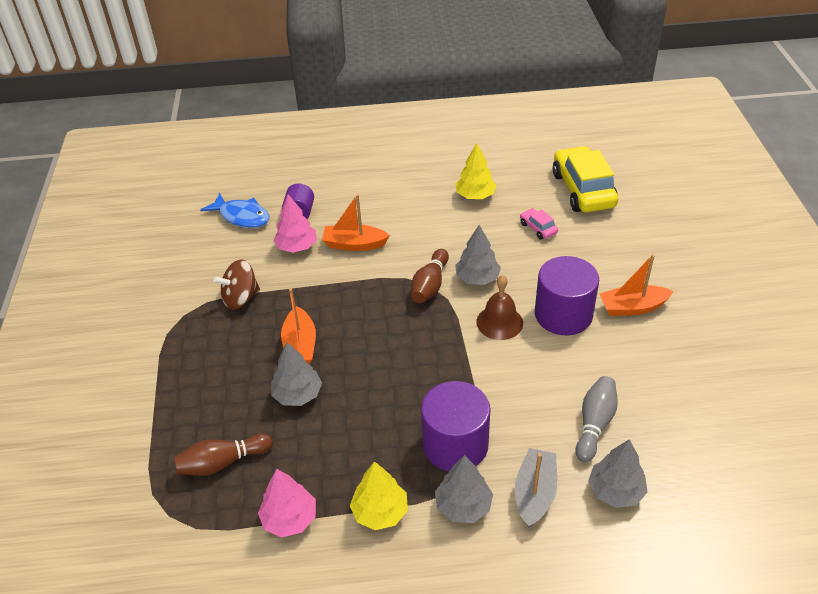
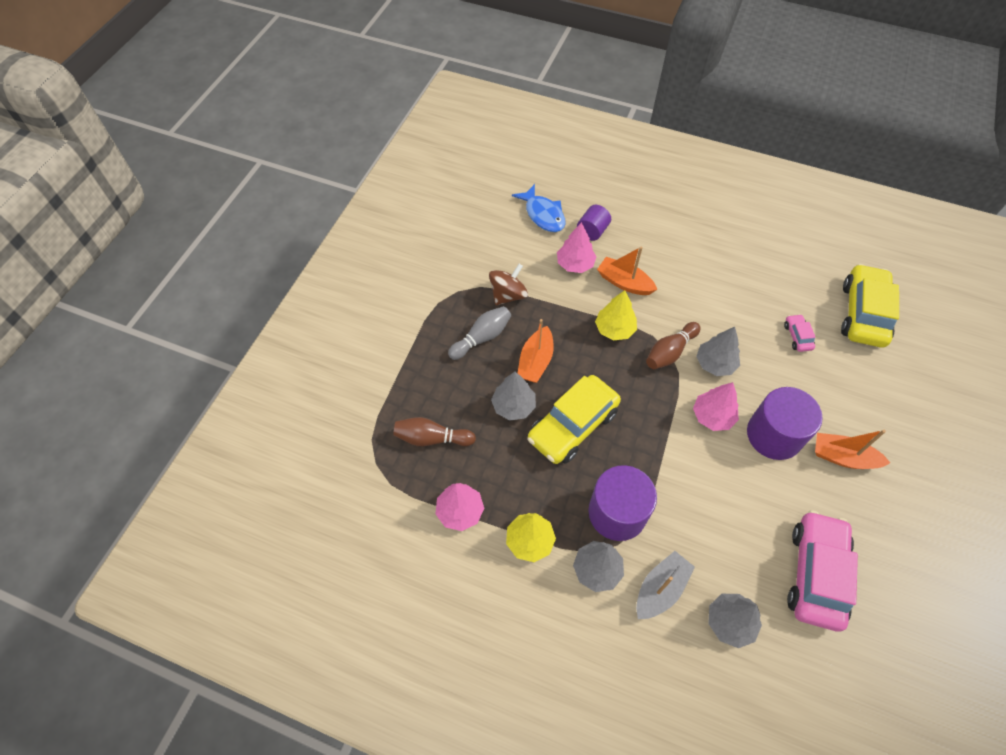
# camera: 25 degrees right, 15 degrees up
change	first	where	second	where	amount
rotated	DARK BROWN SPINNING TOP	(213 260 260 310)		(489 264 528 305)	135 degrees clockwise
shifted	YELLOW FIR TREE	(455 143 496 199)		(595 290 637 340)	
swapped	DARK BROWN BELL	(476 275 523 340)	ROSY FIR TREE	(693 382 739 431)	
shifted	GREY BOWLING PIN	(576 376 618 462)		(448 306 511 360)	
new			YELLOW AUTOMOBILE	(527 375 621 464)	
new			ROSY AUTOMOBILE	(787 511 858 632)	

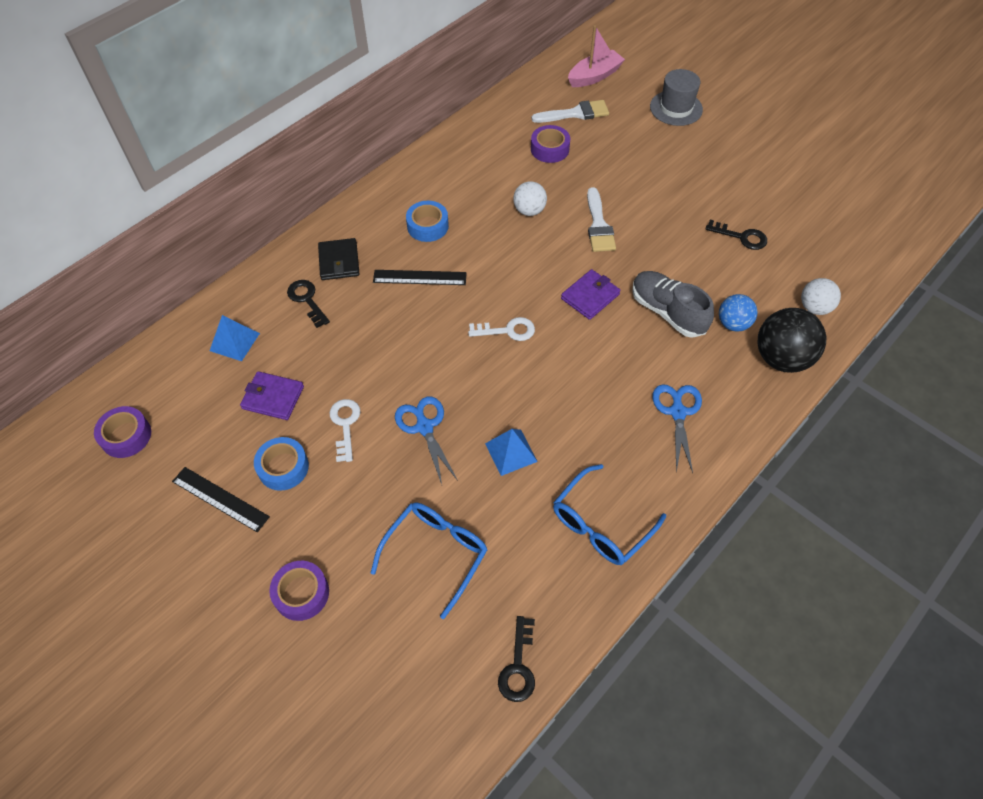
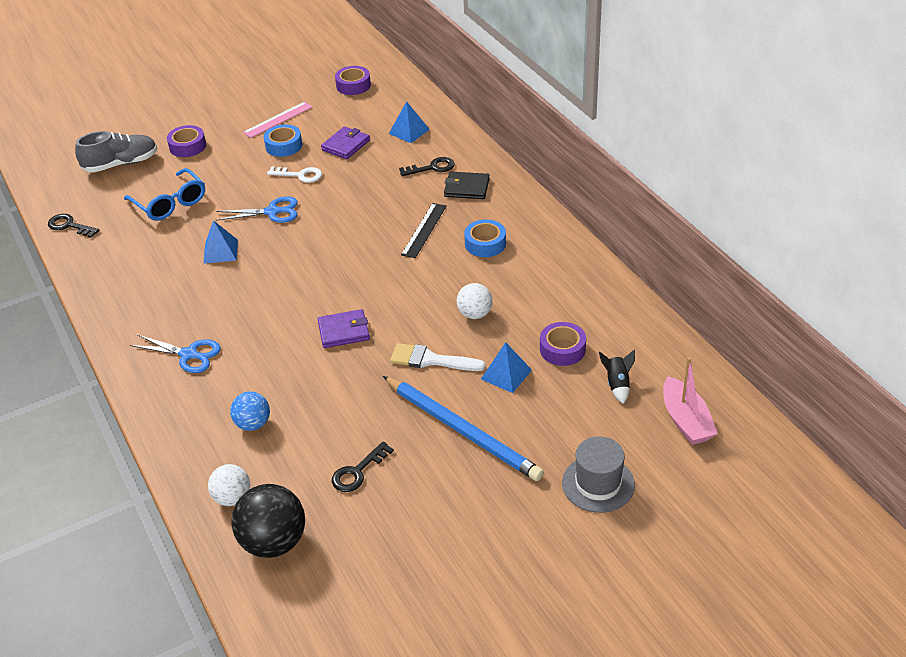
# camera: 110 degrees right, 15 degrees down
change	first	where	second	where	amount
repainted	BLACK STRAIGHTEDGE	(172 467 270 533)	ROSY STRAIGHTEDGE	(243 102 313 138)	
gone	PURE WHITE KEY	(468 317 535 341)			
swapped	PURE WHITE BRUSH	(532 100 609 123)	BLACK TOY ROCKET	(599 350 635 404)	
gone	COBALT GLASSES	(553 464 666 565)			
rotated	VIOLET WALLET	(561 269 621 320)		(318 309 370 348)	75 degrees counterclockwise
shifted	GREY SHOE	(632 271 714 338)		(75 131 157 173)	
shifted	BLACK BALL	(758 308 826 373)		(232 484 305 558)	
new			COBALT WOODEN PENCIL	(383 376 544 481)	
new			COBALT PYRAMID SHAPE	(481 342 532 393)	

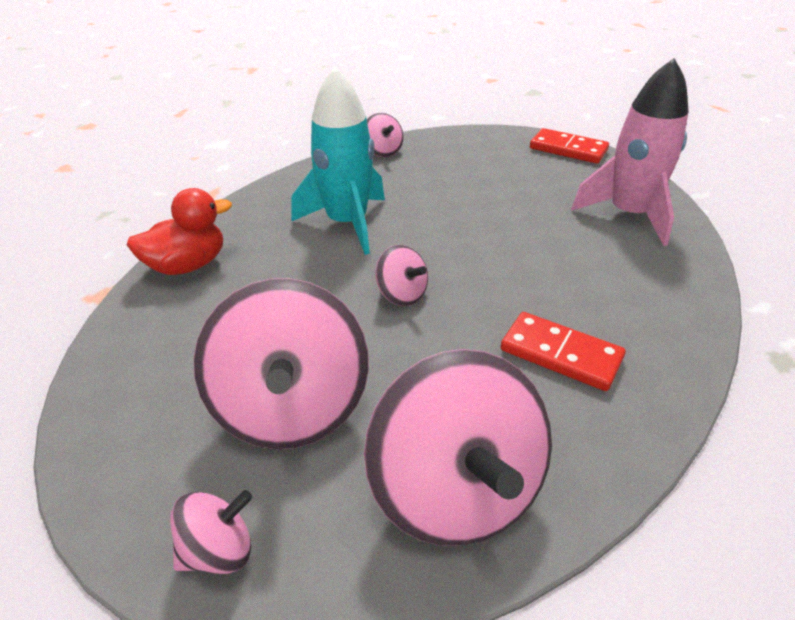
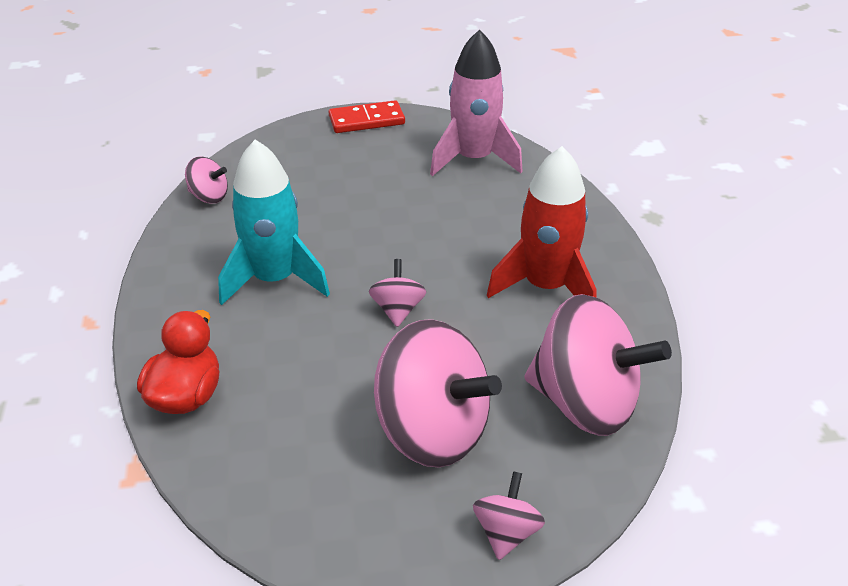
# camera: 45 degrees left, 0 degrees up
change	first	where	second	where	amount
rotated	ROSY SPINNING TOP	(375 245 428 306)		(369 259 426 327)	90 degrees counterclockwise
swapped	CRIMSON DOMINO PIECE	(501 312 625 391)	CRIMSON TOY ROCKET	(487 146 597 298)	

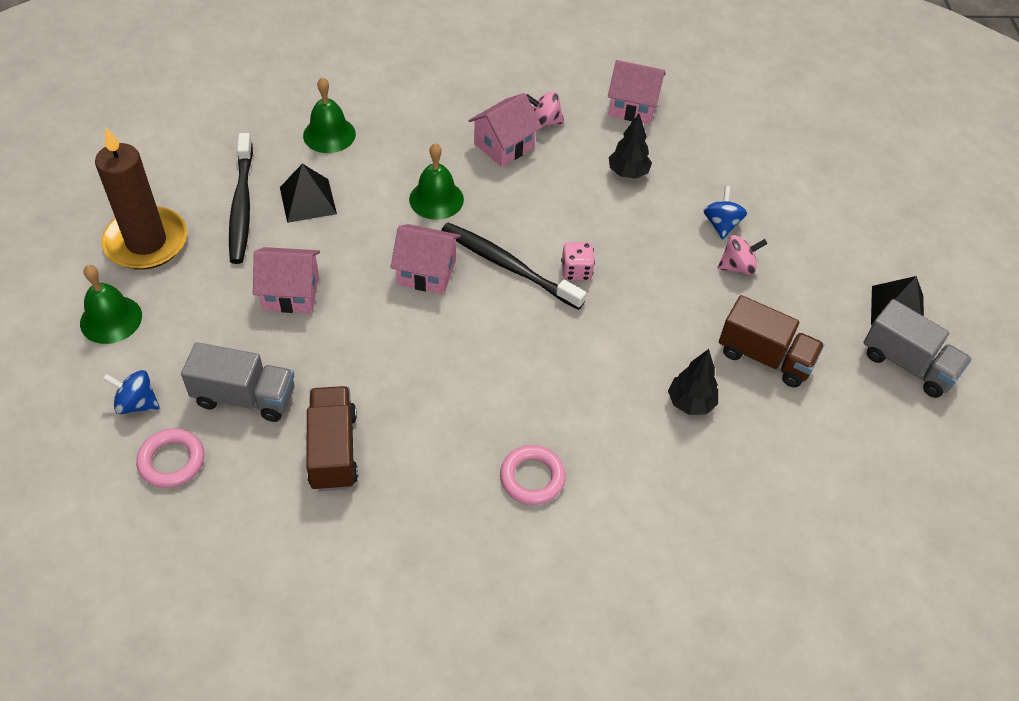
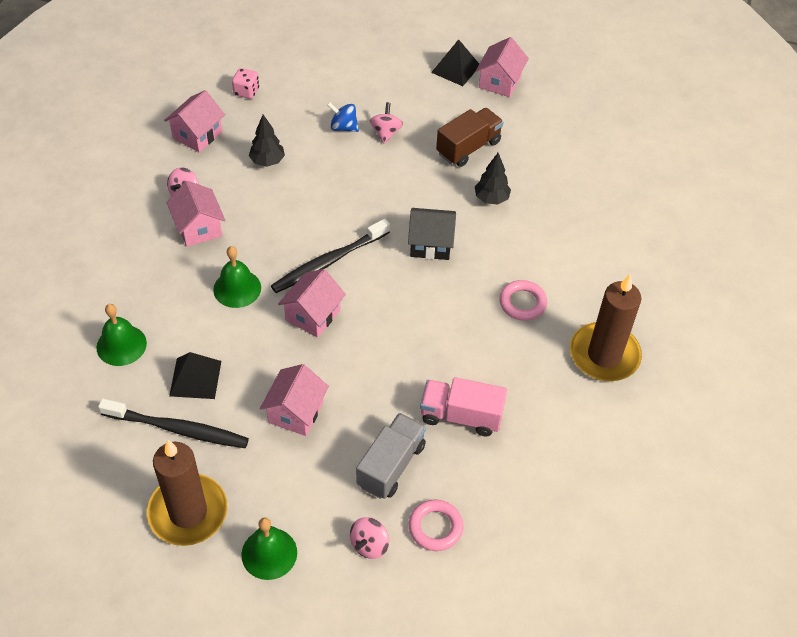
# camera: 70 degrees left, 0 degrees up
change	first	where	second	where	amount
repainted	COBALT SPINNING TOP	(103 370 160 414)	ROSY SPINNING TOP	(350 517 389 559)	
repainted	DARK BROWN LORRY	(306 386 358 491)	ROSY LORRY	(420 377 507 436)	
shifted	ROSY GAME DIE	(561 242 595 280)		(232 68 259 99)	
swapped	GREY LORRY	(863 299 972 398)	ROSY TOY HOUSE	(476 37 529 97)	
new			BLACK TOY HOUSE	(408 208 456 260)	
new			DARK BROWN CANDLE	(570 274 642 381)	

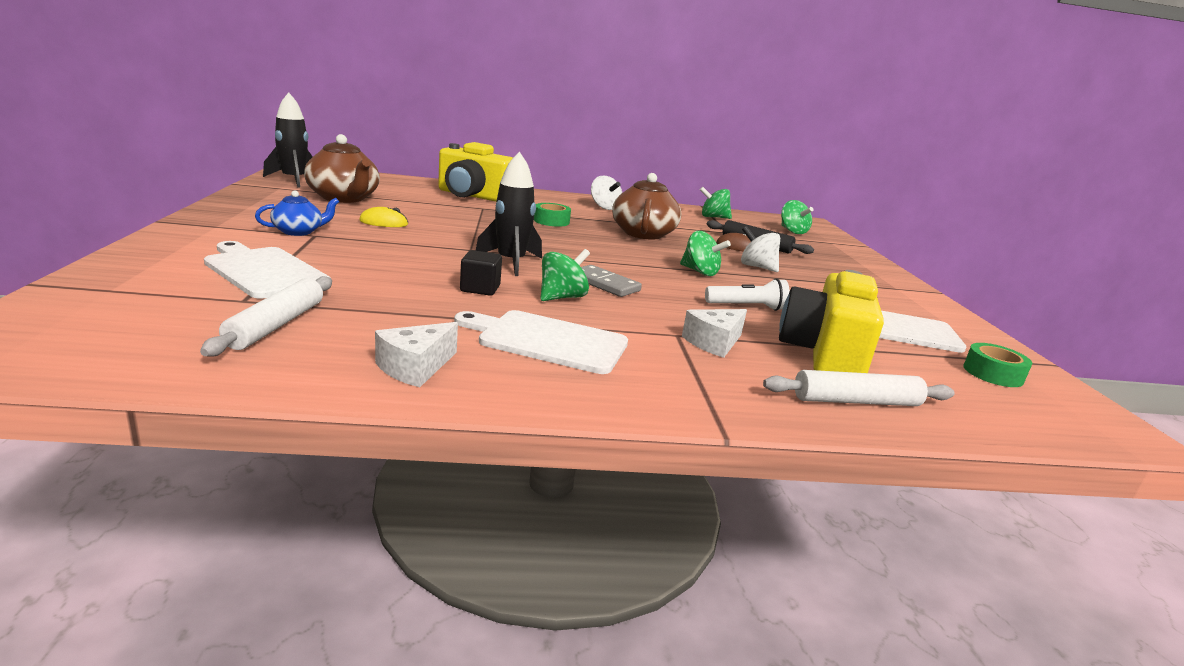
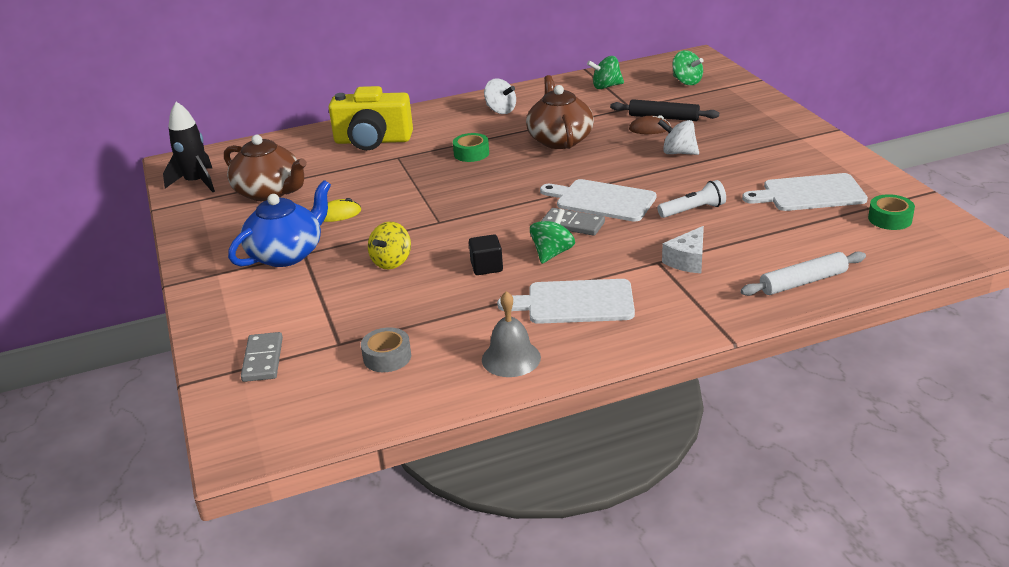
# camera: 10 degrees left, 10 degrees up
change	first	where	second	where	amount
swapped	PURE WHITE PASTRY ROLLER	(200 276 332 357)	GREY TAPE	(361 327 411 372)	
shifted	PURE WHITE BREAD BOARD	(204 241 331 298)		(540 179 656 222)	
scaled	COBALT TEA POT	(255 190 339 236)		(228 180 331 267)	x1.80
swapped	PURE WHITE PIECE OF CHEESE	(375 322 458 387)	GREY BELL	(482 291 541 377)	
gone	BLACK TOY ROCKET	(476 152 542 276)			
gone	LEAF-GREEN SPINNING TOP	(680 231 731 276)			
gone	YELLOW CAMERA	(779 270 884 373)			
new			GREY DOMINO PIECE	(241 332 283 382)	
new			YELLOW SPINNING TOP	(368 222 411 269)	

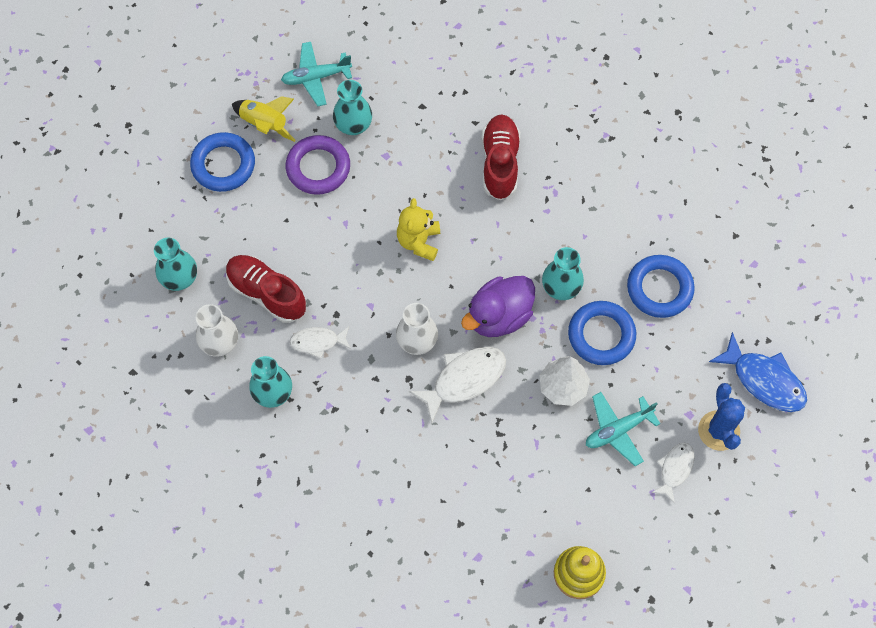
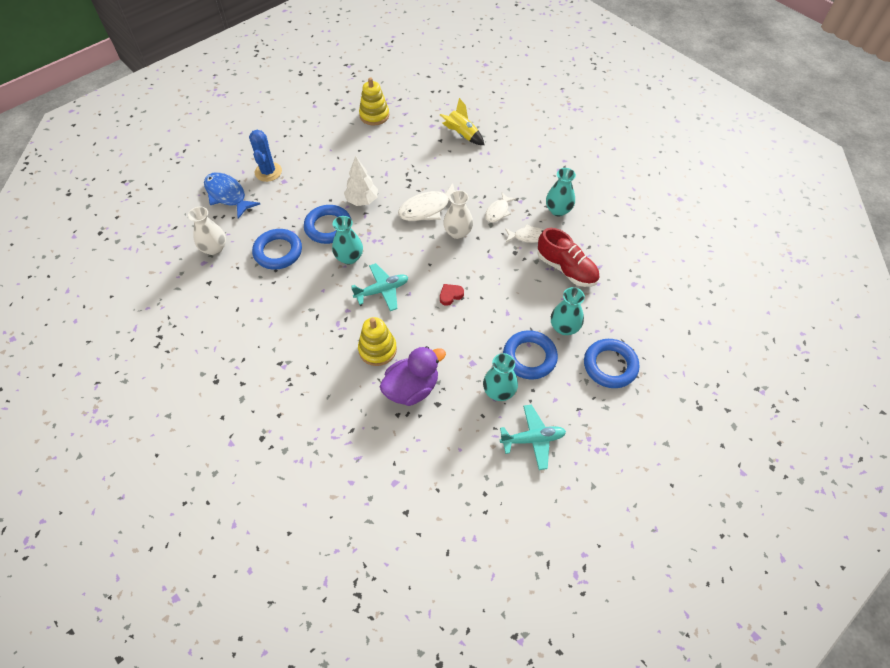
# camera: 175 degrees left, 10 degrees down
change	first	where	second	where	amount
shifted	TURQUOISE TALL VASE	(154 238 197 291)		(551 287 585 335)	
shifted	PURE WHITE TALL VASE	(196 304 238 357)		(188 206 226 255)	
shifted	YELLOW TOY ROCKET	(232 96 296 142)		(440 98 484 145)	
repainted	VIOLET HOOP	(286 135 350 195)	COBALT HOOP	(503 330 558 379)	
swapped	YELLOW STUFFED BEAR	(397 198 440 261)	CRIMSON LOVE HEART	(440 284 464 306)	
shifted	VIOLET DUCK	(461 276 535 337)		(380 346 446 406)	
swapped	CRIMSON SHOE	(482 114 520 200)	YELLOW STACKING RINGS	(358 317 397 366)	
shifted	TURQUOISE PLANE	(586 392 660 466)		(351 263 408 311)	
shifted	PURE WHITE TOY FISH	(651 442 695 504)		(485 193 516 223)	

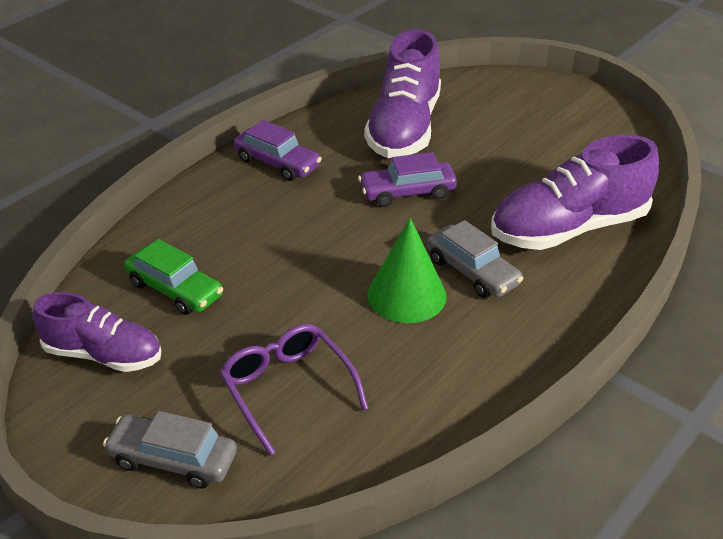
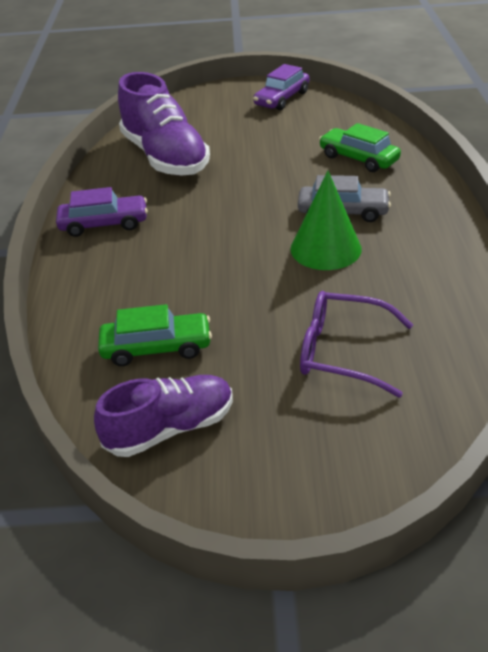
# camera: 40 degrees left, 0 degrees up
change	first	where	second	where	amount
gone	GREY AUTOMOBILE	(103 411 237 489)			
shifted	VIOLET AUTOMOBILE	(358 152 457 207)		(253 64 309 110)	
swapped	VIOLET SHOE	(491 135 659 250)	LEAF-GREEN AUTOMOBILE	(319 123 401 172)	

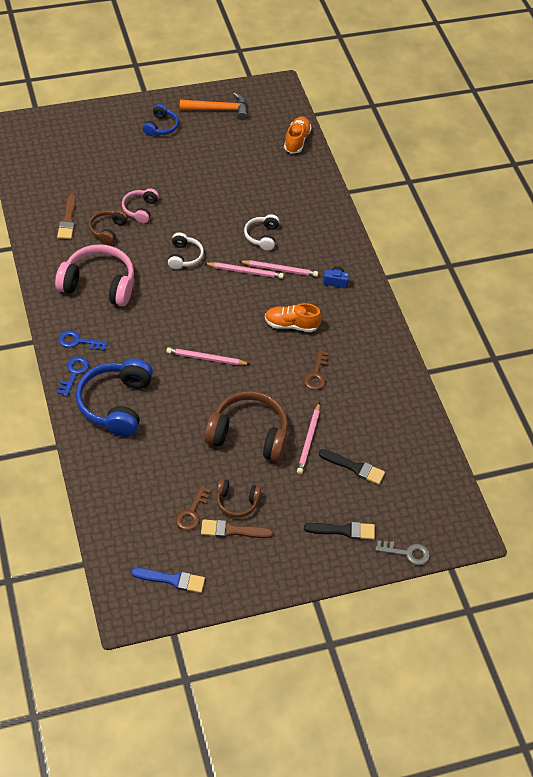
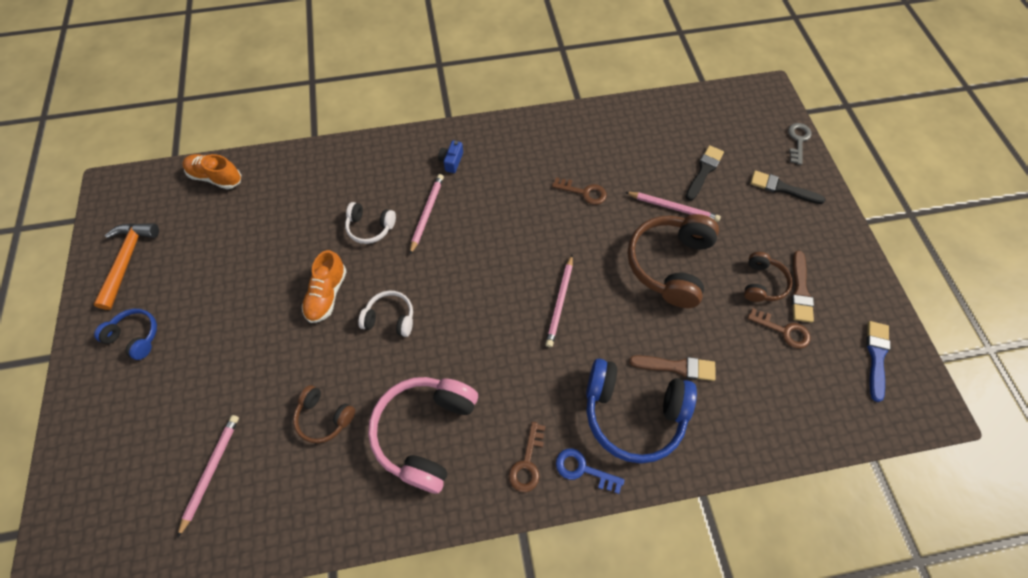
# camera: 80 degrees left, 10 degrees up
change	first	where	second	where	amount
shifted	DARK BROWN BRUSH	(57 194 76 239)		(629 355 716 381)	
repainted	COBALT KEY	(58 330 108 351)	DARK BROWN KEY	(509 422 546 492)	
gone	ROSY HEADSET	(122 188 159 223)			
shifted	ROSY WOODEN PENCIL	(204 262 284 279)		(177 415 239 538)	
shifted	BRIGHT ORANGE SHOE	(265 303 322 332)		(302 250 347 323)	
rotated	BLACK BRUSH	(304 522 375 540)		(750 171 825 204)	75 degrees counterclockwise

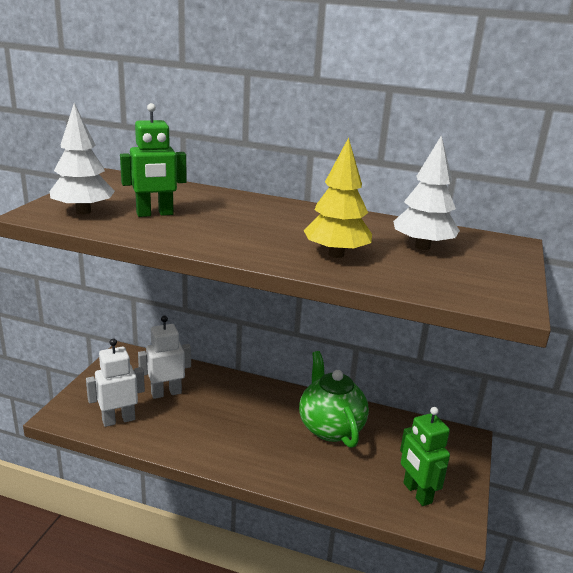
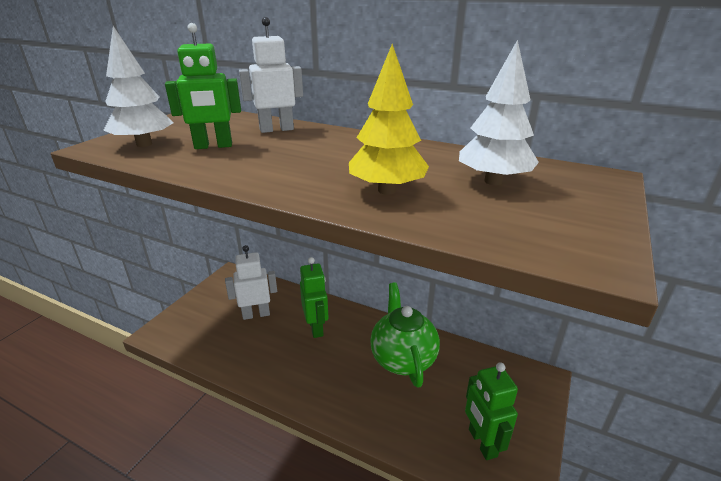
# camera: 10 degrees right, 5 degrees up
change	first	where	second	where	amount
shifted	PURE WHITE ROBOT	(86 339 145 427)		(239 17 303 133)	
new			LEAF-GREEN ROBOT	(300 257 329 338)	

